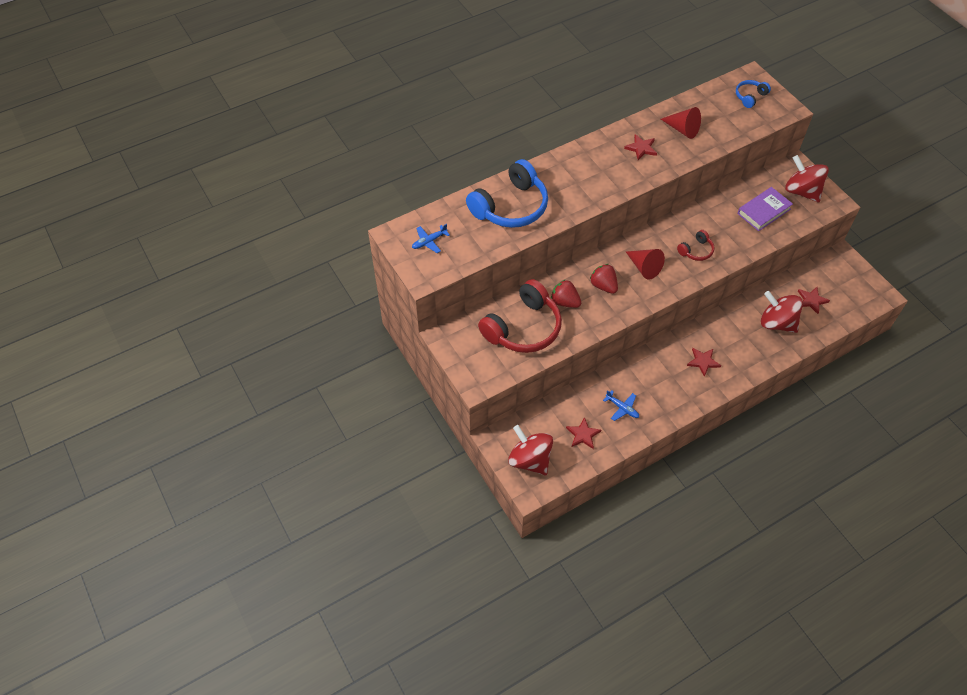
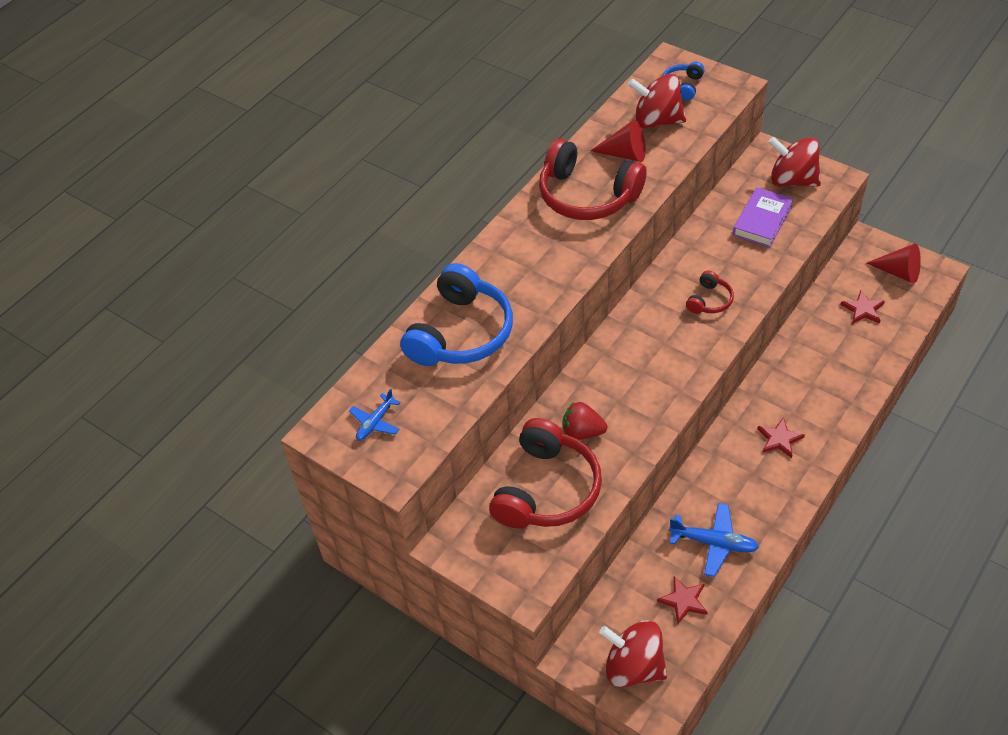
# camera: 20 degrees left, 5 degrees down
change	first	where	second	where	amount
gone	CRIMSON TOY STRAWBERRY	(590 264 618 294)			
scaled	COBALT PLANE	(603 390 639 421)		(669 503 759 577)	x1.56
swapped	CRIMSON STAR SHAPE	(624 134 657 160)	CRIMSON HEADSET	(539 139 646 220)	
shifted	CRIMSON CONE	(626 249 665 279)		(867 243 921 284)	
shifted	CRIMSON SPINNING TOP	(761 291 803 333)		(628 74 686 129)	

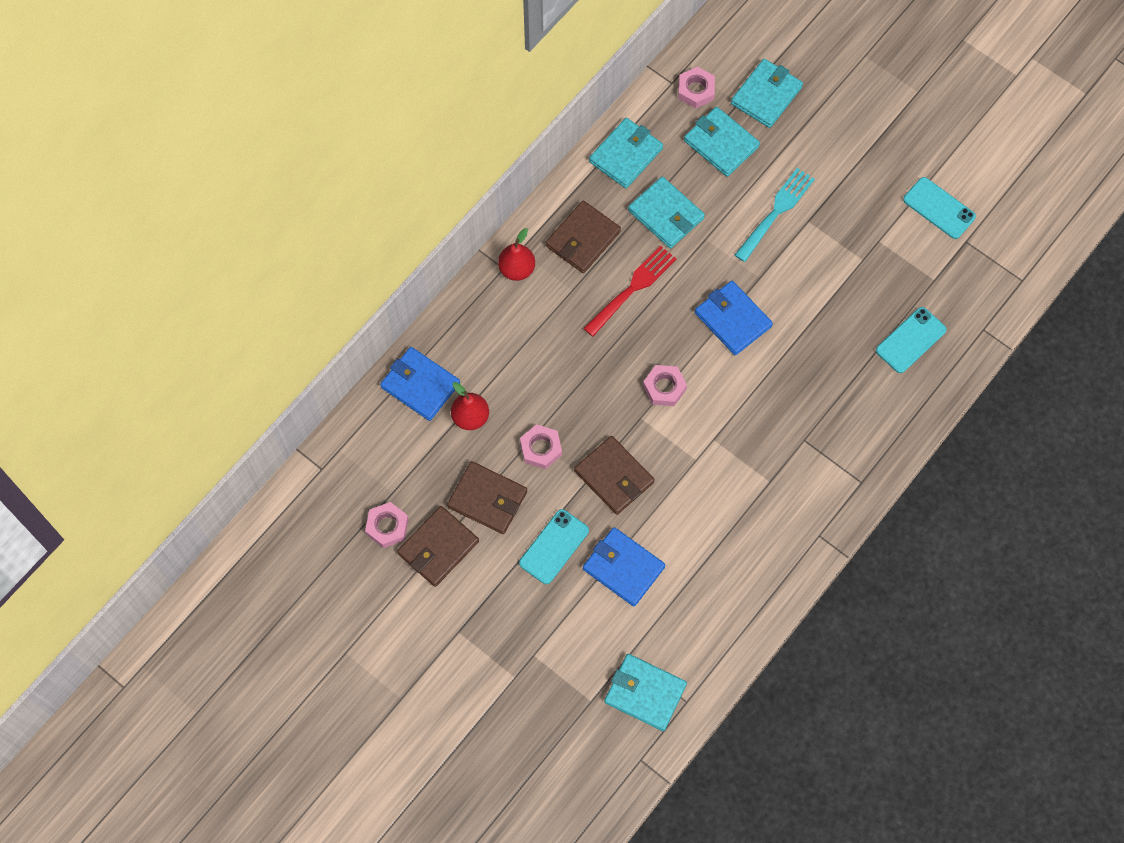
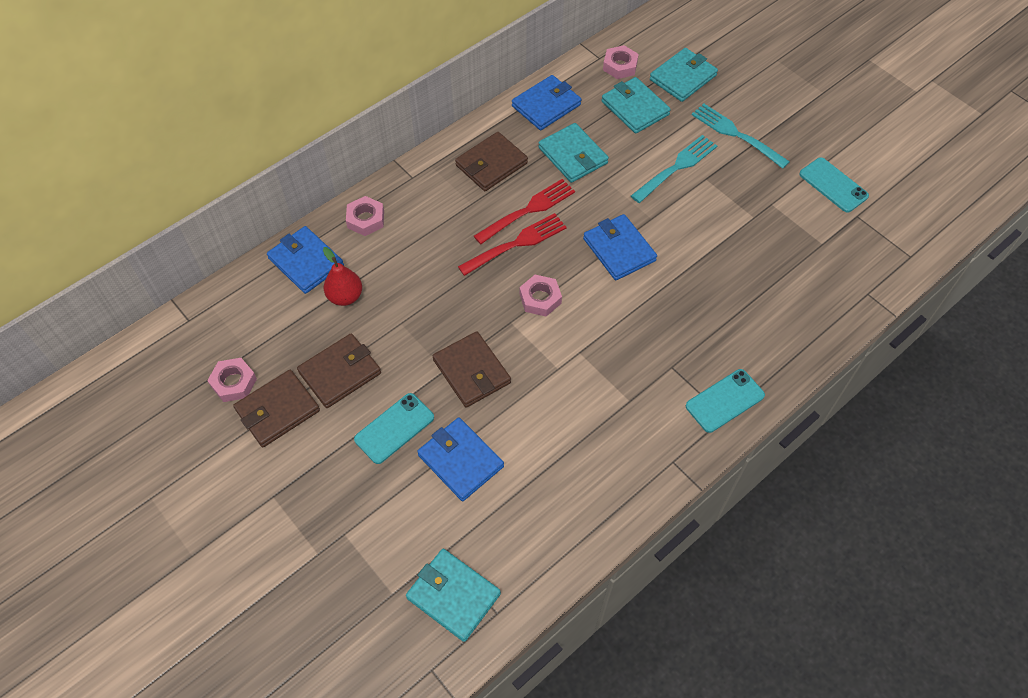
# camera: 10 degrees right, 10 degrees down
change	first	where	second	where	amount
rotated	DARK BROWN WALLET	(447 461 527 534)		(297 333 381 408)	75 degrees counterclockwise
gone	CRIMSON TOY PEAR	(498 228 535 281)			
shifted	ROSY NUT	(520 424 562 469)		(346 196 384 236)	
repainted	TURQUOISE WALLET	(589 118 663 188)	COBALT WALLET	(512 75 581 130)	
shifted	TURQUOISE SMARTPHONE	(876 307 947 373)		(686 369 765 433)	
new			CRIMSON DINNER FORK	(458 213 567 276)	
new			TURQUOISE DINNER FORK	(692 104 790 169)	

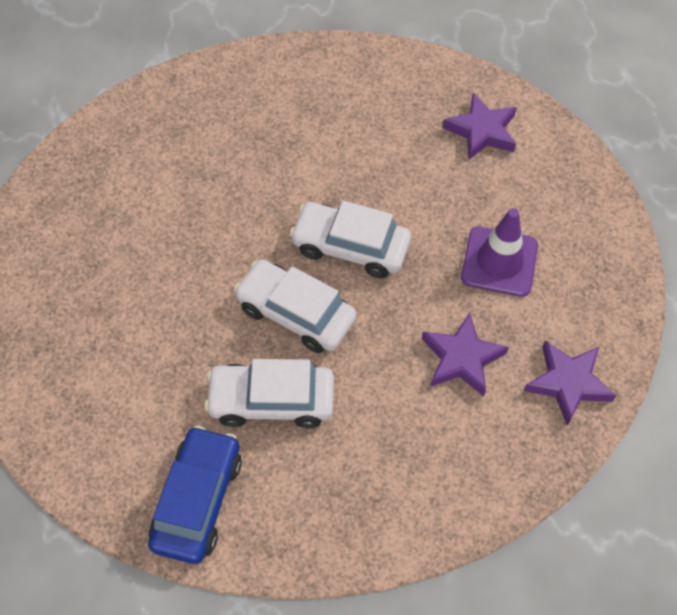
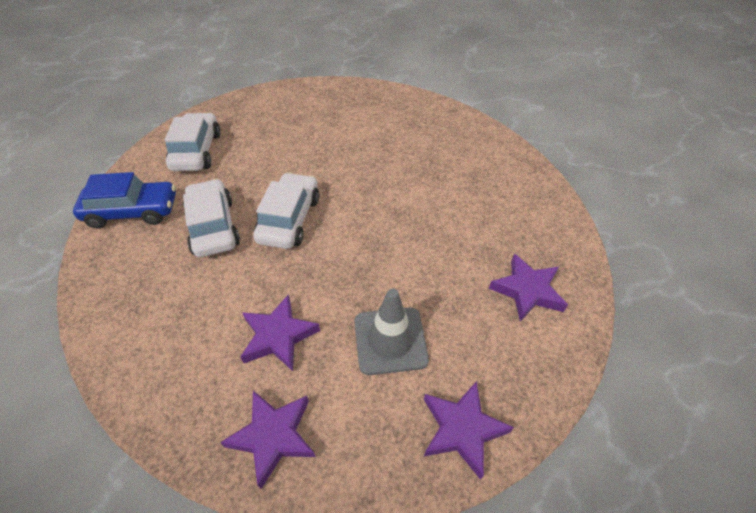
# camera: 70 degrees right, 10 degrees down
change	first	where	second	where	amount
shifted	PURE WHITE AUTOMOBILE	(289 201 411 278)		(165 113 221 171)	
repainted	VIOLET TRAFFIC CONE	(461 208 538 297)	GREY TRAFFIC CONE	(354 289 429 375)	
new			VIOLET STAR SHAPE	(424 381 514 480)	

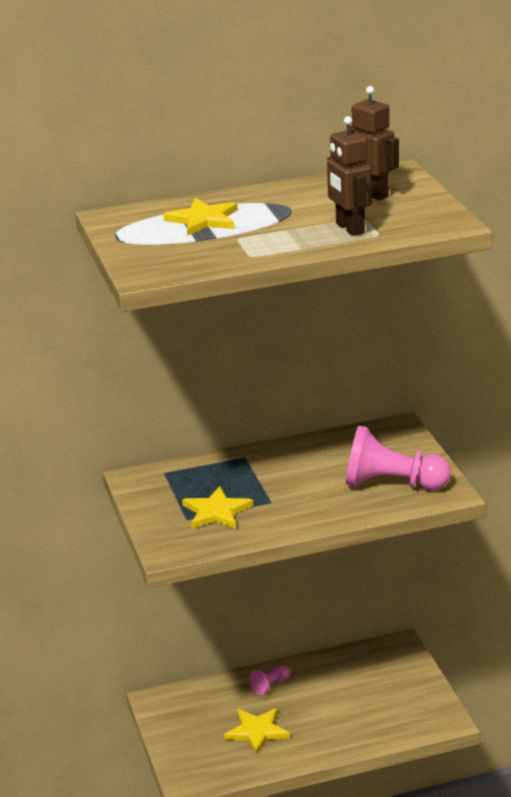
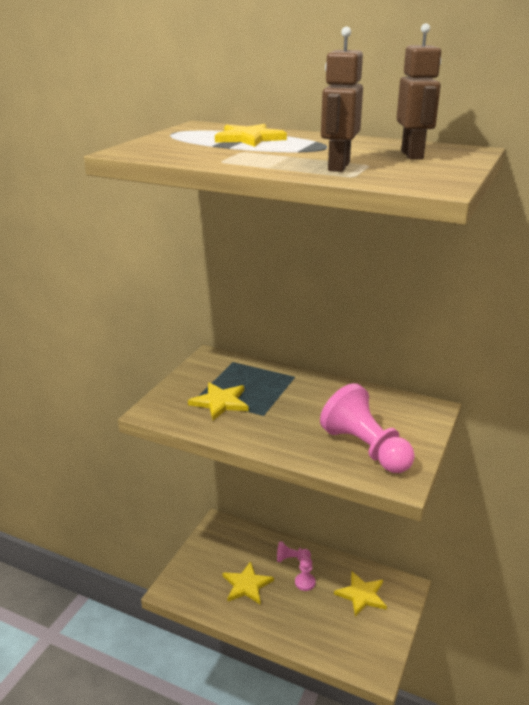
# camera: 40 degrees right, 0 degrees up
change	first	where	second	where	amount
new			ROSY GAME PAWN	(295 556 316 591)	
new			YELLOW STAR SHAPE	(334 571 387 617)	

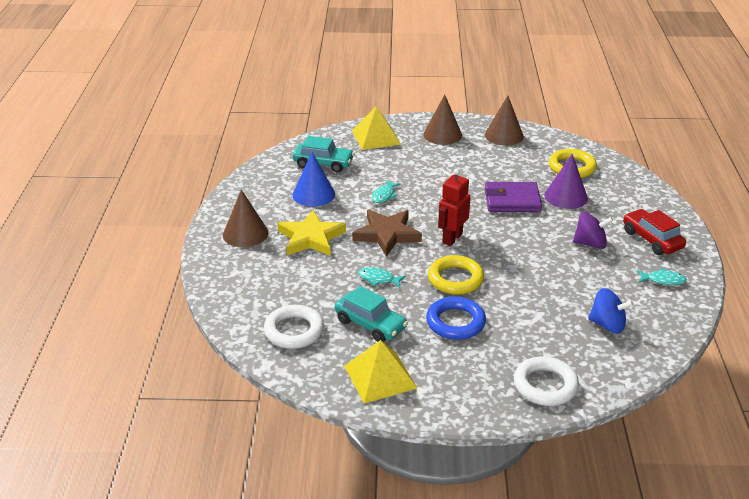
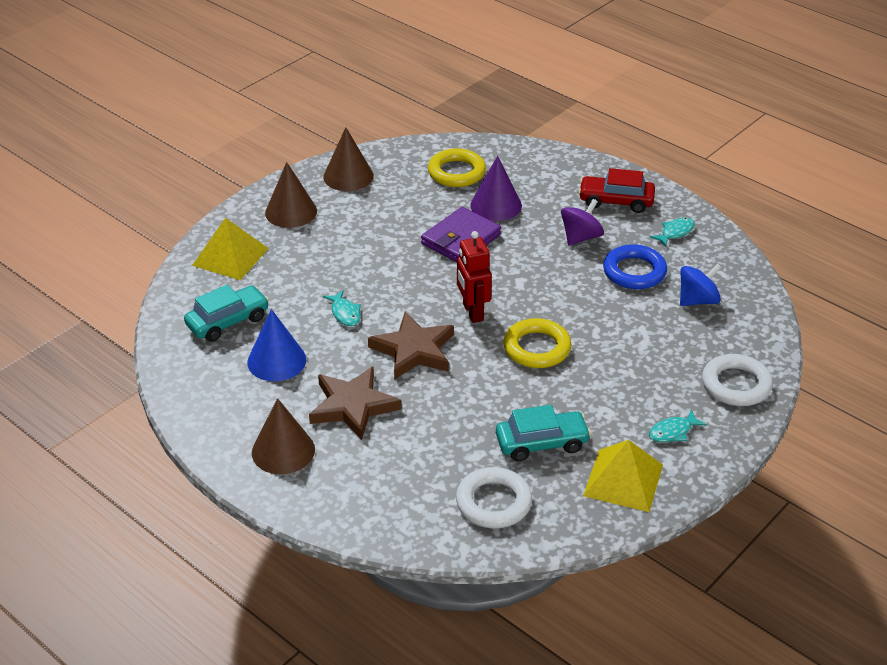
# camera: 50 degrees left, 5 degrees up
change	first	where	second	where	amount
repainted	YELLOW STAR SHAPE	(277 210 346 256)	DARK BROWN STAR SHAPE	(309 366 401 440)	
shifted	TURQUOISE TOY FISH	(358 267 406 288)		(649 410 707 442)	
shifted	COBALT HOOP	(426 296 486 340)		(603 244 667 289)	

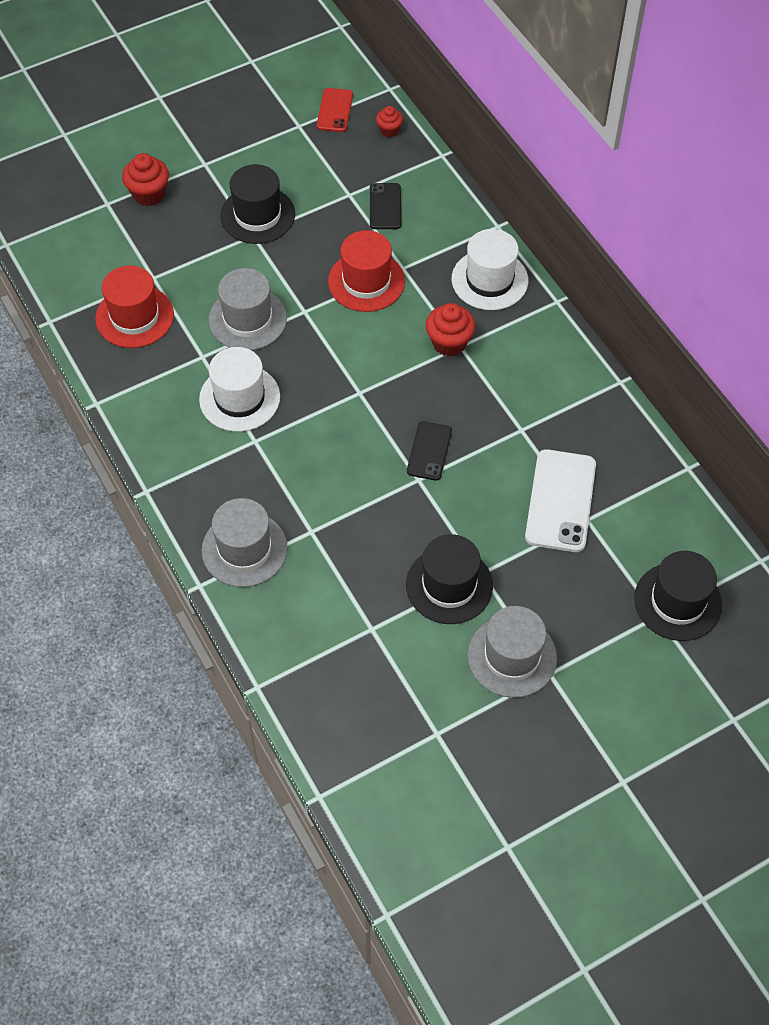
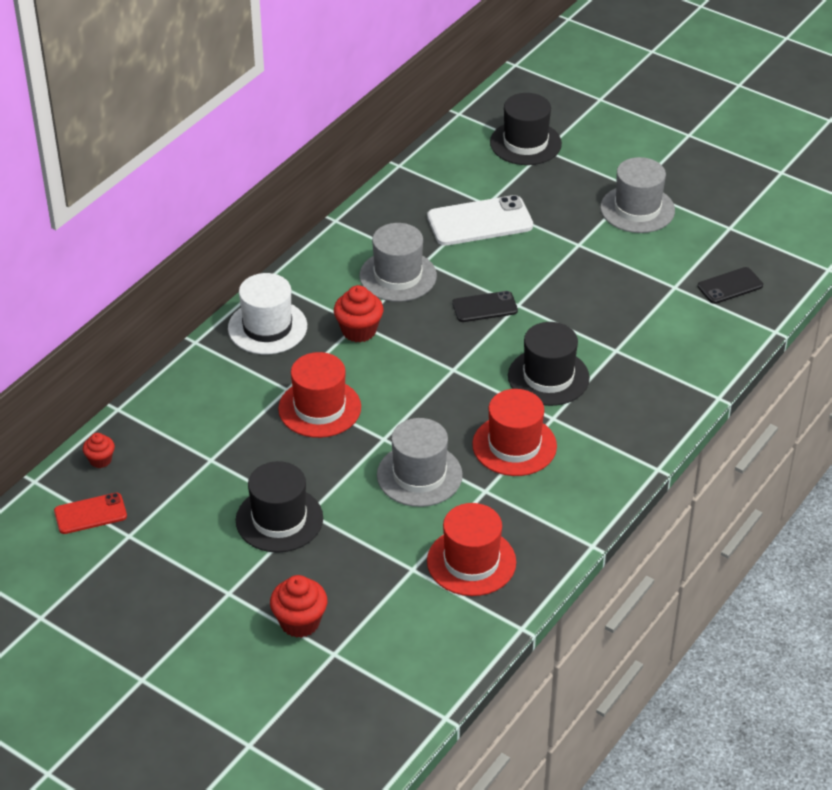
# camera: 115 degrees left, 15 degrees down
change	first	where	second	where	amount
repainted	PURE WHITE TOP HAT	(199 347 280 432)	CRIMSON TOP HAT	(472 389 557 476)	
shifted	GREY TOP HAT	(202 498 288 587)		(359 223 437 302)	
shifted	BLACK SMARTPHONE	(370 183 401 229)		(698 267 763 304)	
shifted	BLACK TOP HAT	(406 534 493 624)		(508 322 590 406)	

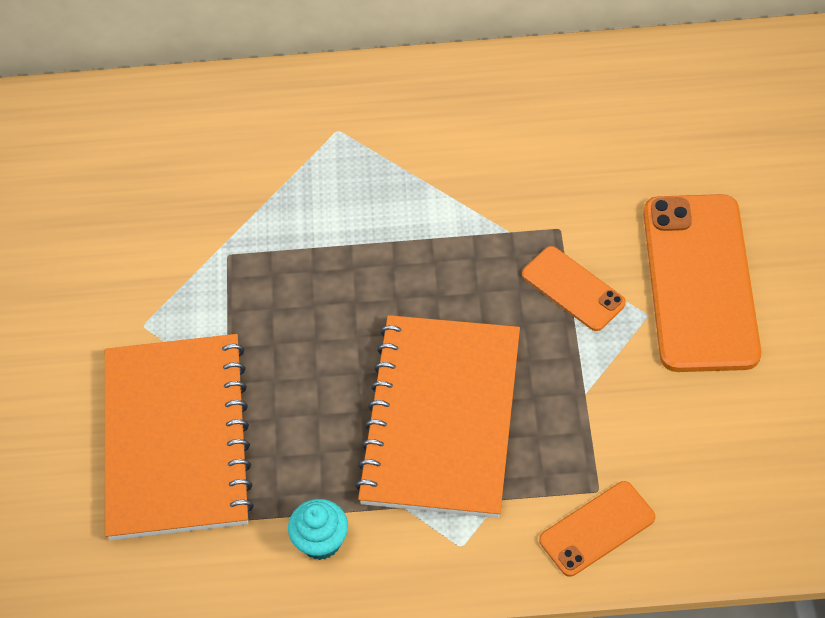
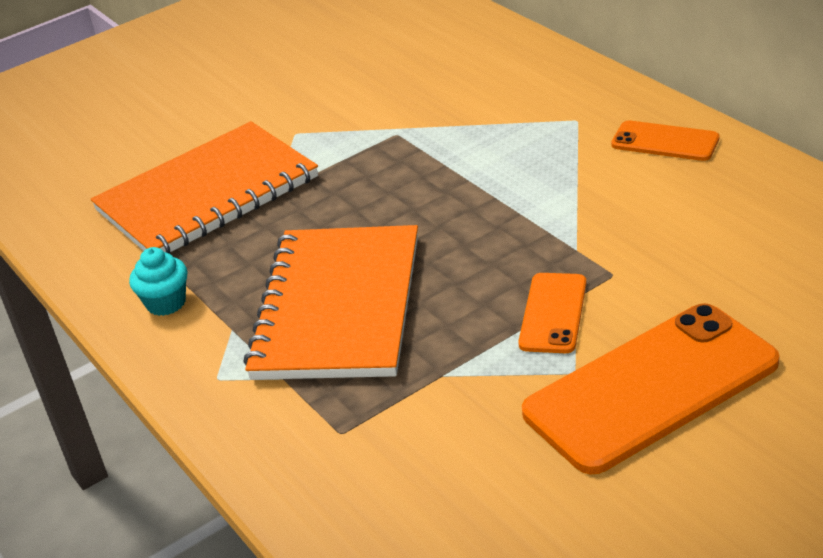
# camera: 60 degrees right, 20 degrees down
change	first	where	second	where	amount
rotated	BRIGHT ORANGE NOTEBOOK	(355 315 520 518)		(244 225 418 380)	60 degrees counterclockwise
shifted	BRIGHT ORANGE SMARTPHONE	(539 481 655 577)		(611 120 719 161)	

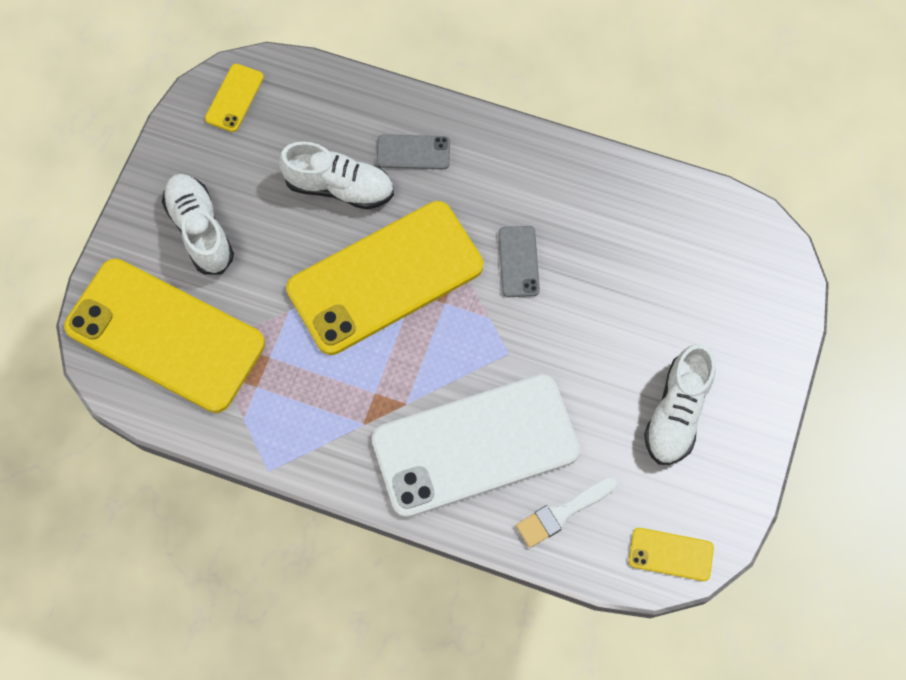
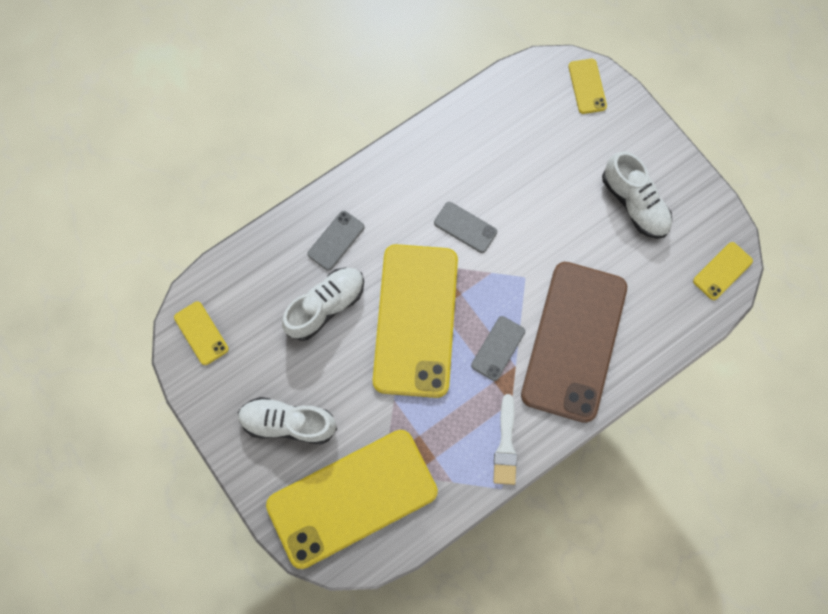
# camera: 55 degrees left, 5 degrees up
change	first	where	second	where	amount
repainted	PURE WHITE SMARTPHONE	(372 374 580 517)	DARK BROWN SMARTPHONE	(521 262 627 423)	
shifted	PURE WHITE BRUSH	(516 476 618 548)		(493 394 517 485)	
new			GREY SMARTPHONE	(471 316 525 381)	
new			YELLOW SMARTPHONE	(568 59 607 114)	

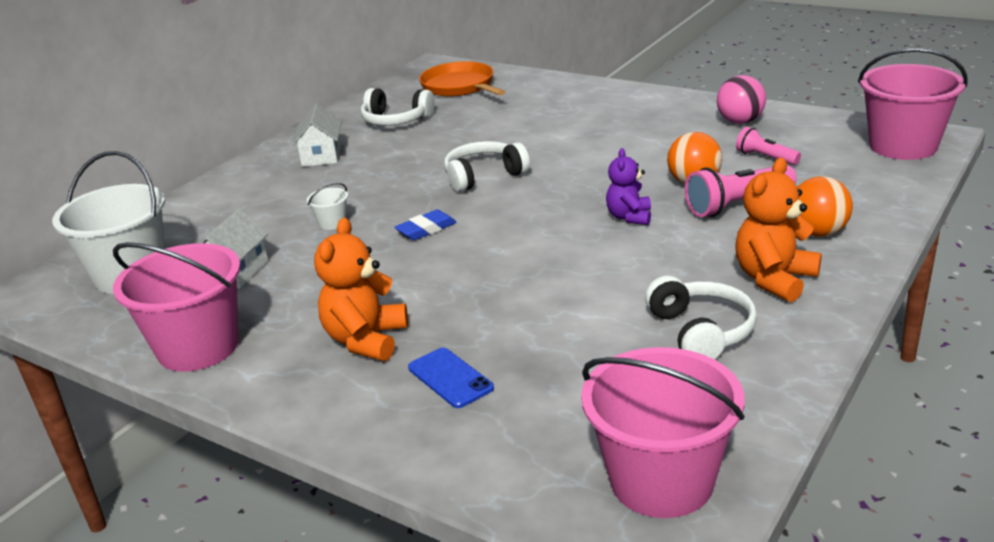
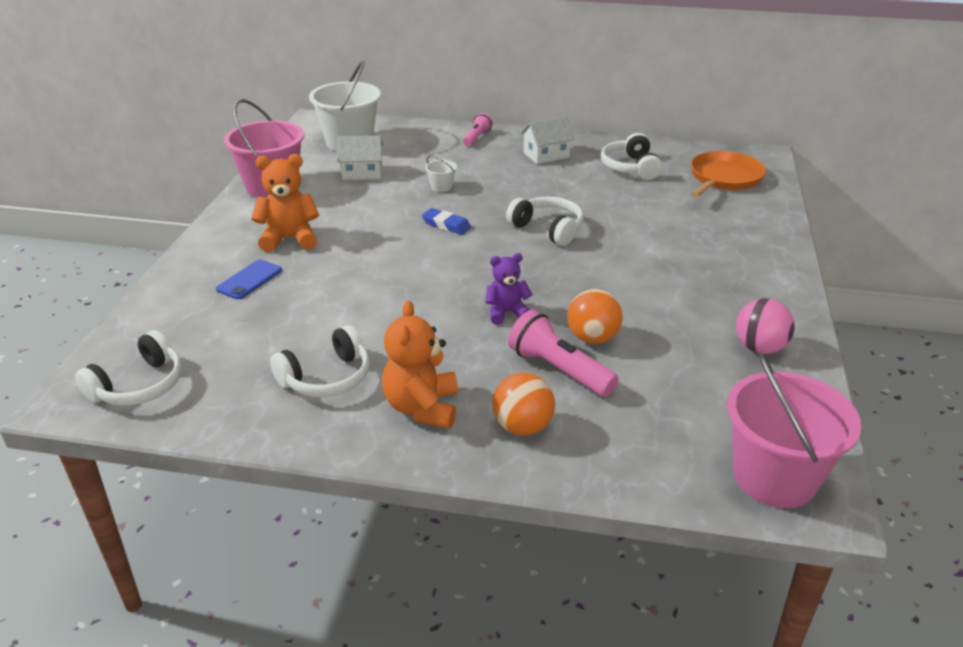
# camera: 65 degrees right, 5 degrees up
change	first	where	second	where	amount
swapped	ROSY BUCKET	(581 347 745 518)	PURE WHITE HEADSET	(75 330 182 405)	
rotated	BRIGHT ORANGE STUFFED BEAR	(735 158 822 302)		(382 301 458 429)	105 degrees counterclockwise
shifted	ROSY TORCH	(736 127 801 165)		(463 113 493 146)	

